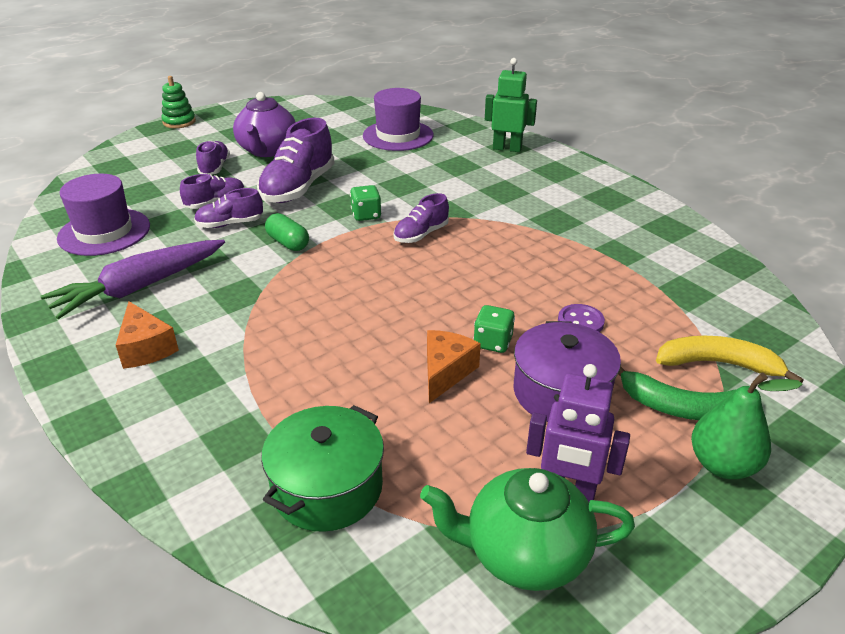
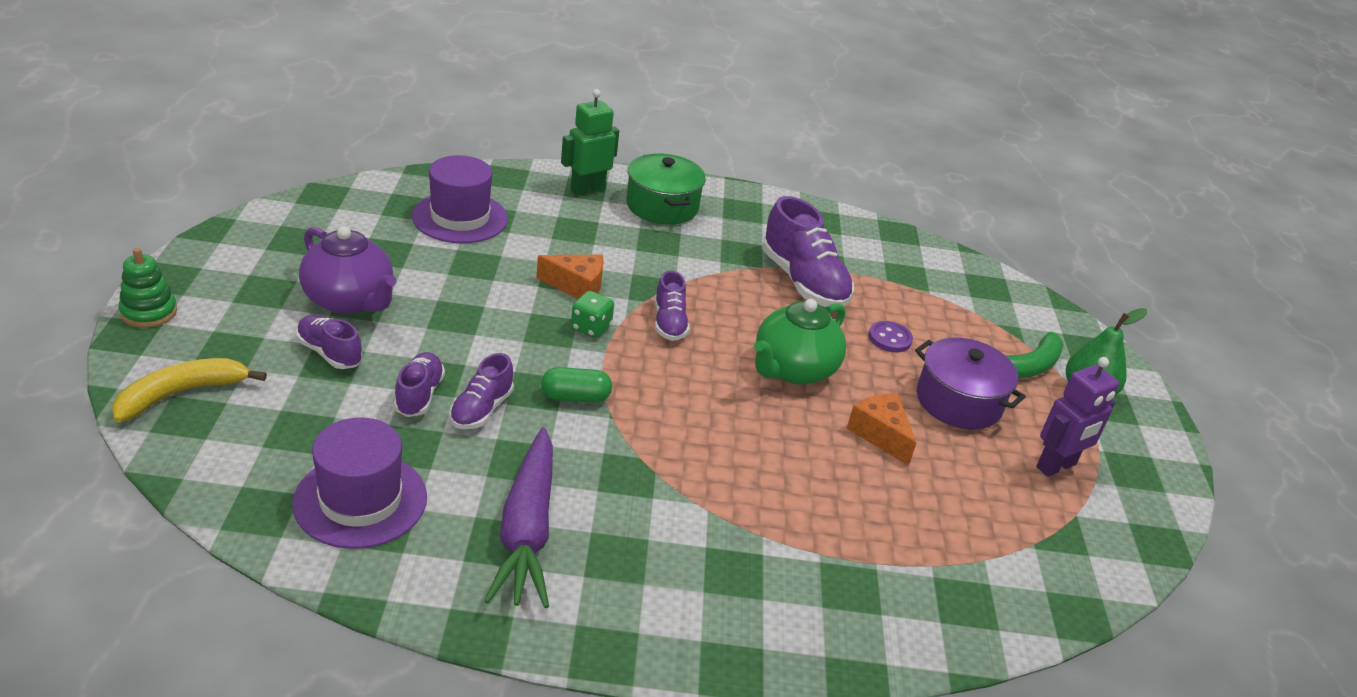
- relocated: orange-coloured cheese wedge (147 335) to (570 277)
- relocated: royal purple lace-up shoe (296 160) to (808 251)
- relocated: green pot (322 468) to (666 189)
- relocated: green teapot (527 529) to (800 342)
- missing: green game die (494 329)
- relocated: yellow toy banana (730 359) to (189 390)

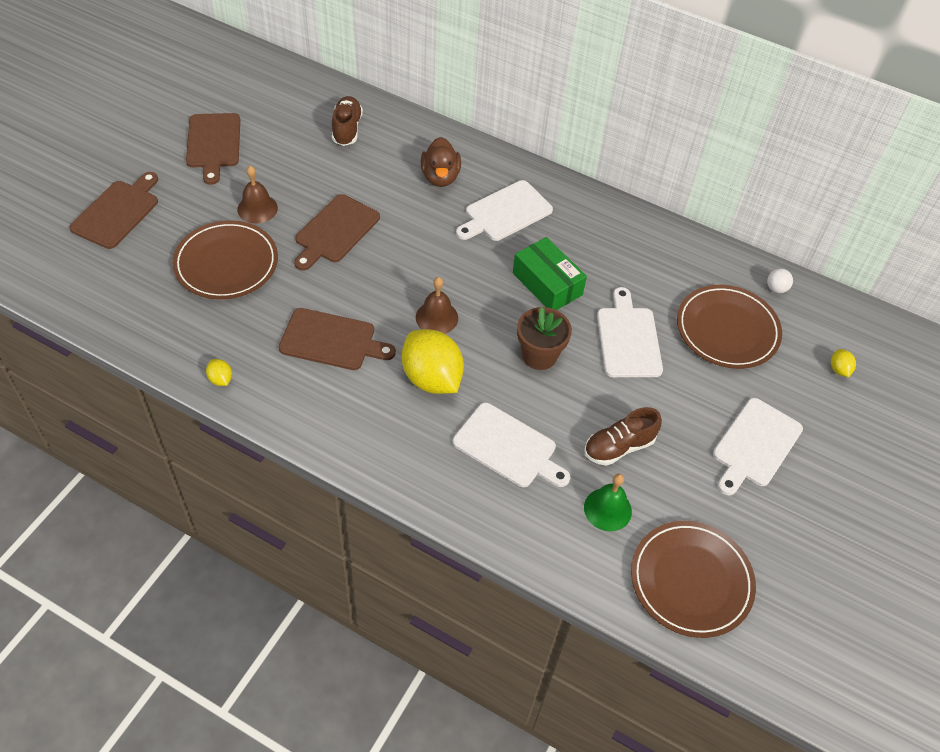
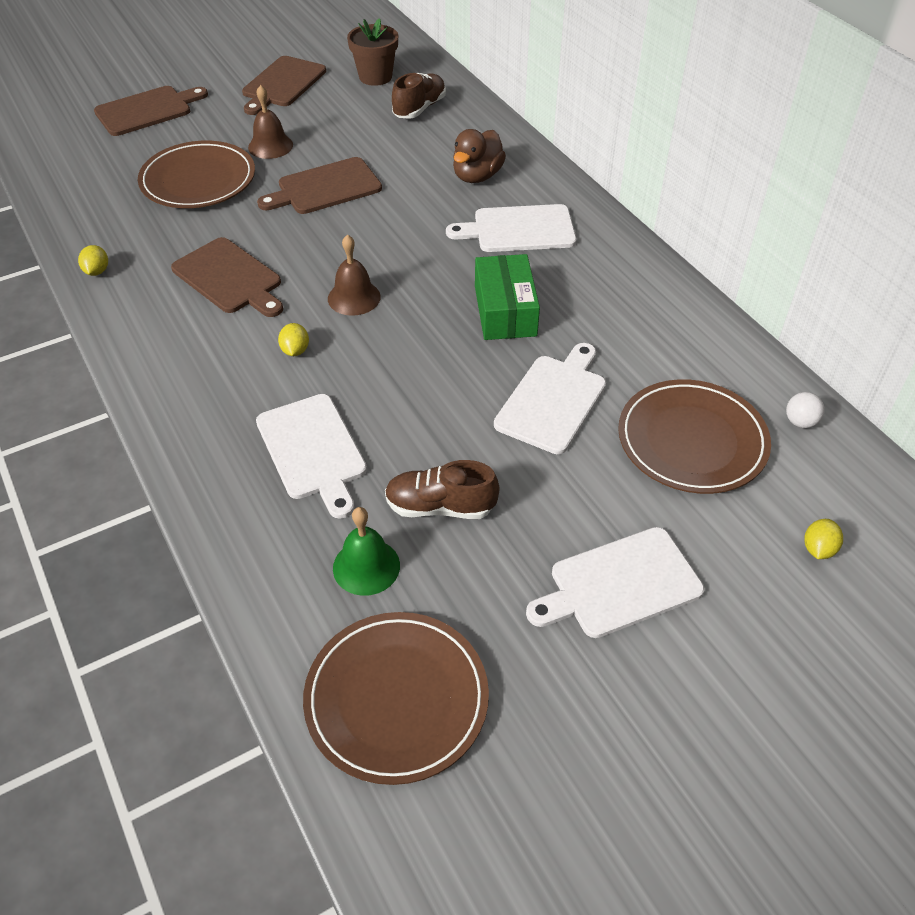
- size: yellow citrus fruit (433 361) = (293 339) x0.42
- relocated: brown plant pot (544 338) to (372 52)

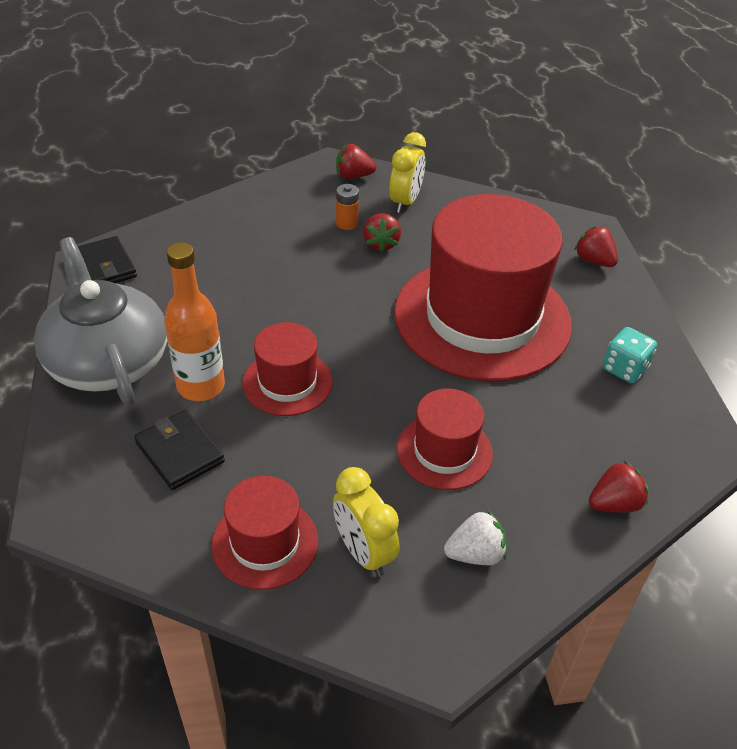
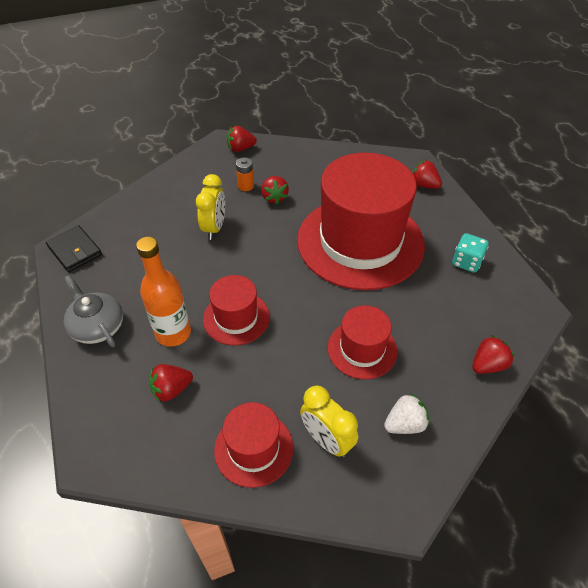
- size: gray teapot (100 321) = (93 311) x0.59
- exchanged: jet-black card wallet (179 450) to crimson toy strawberry (171 383)
- relocated: yellow alarm clock (407 172) to (210 207)

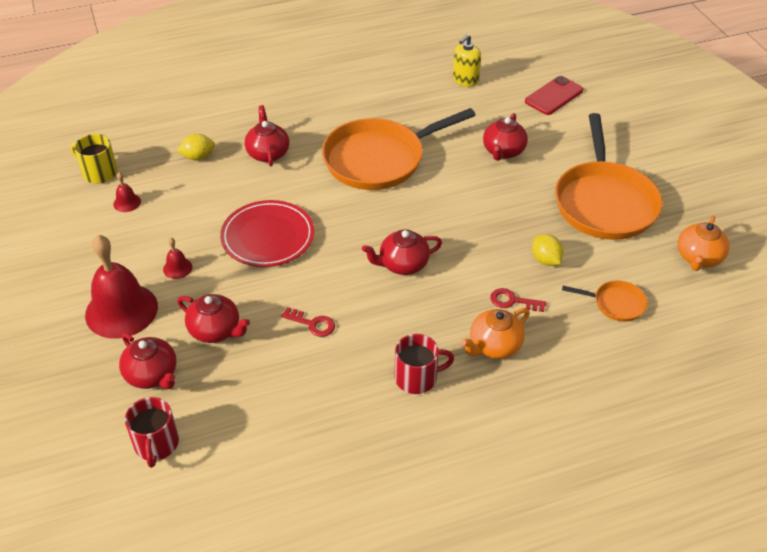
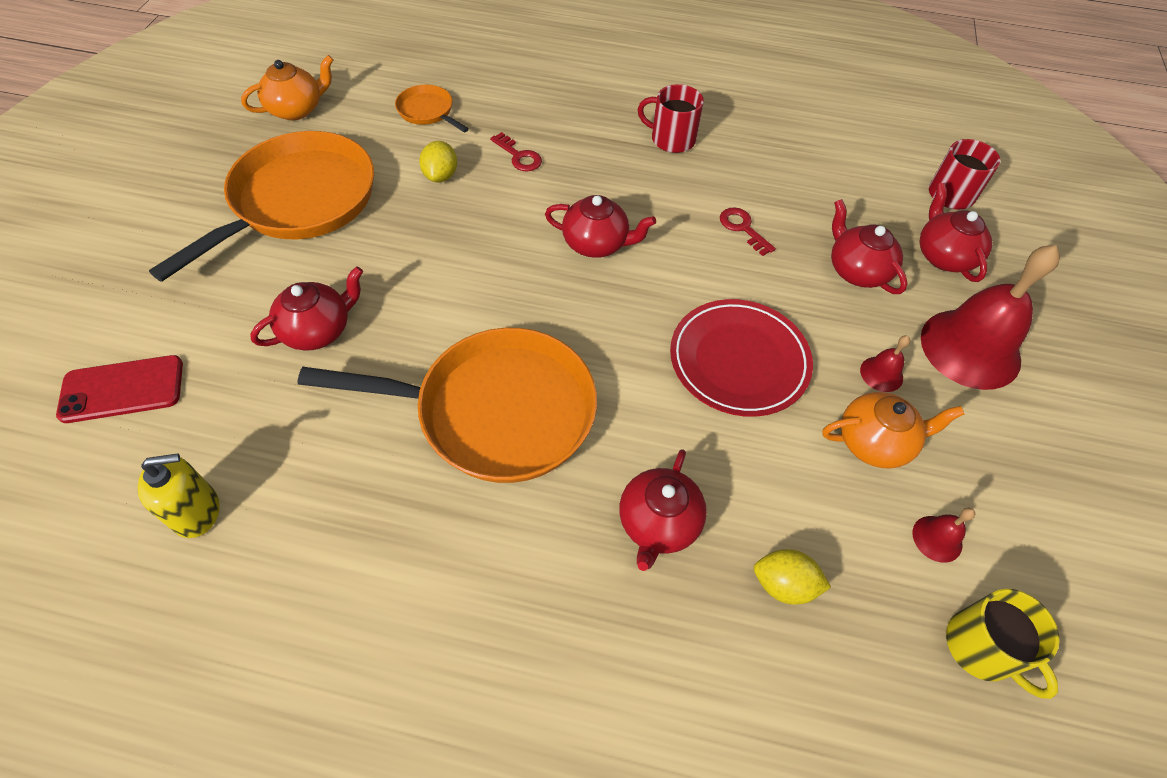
- relocated: orange-coloured teapot (495 333) to (893 430)

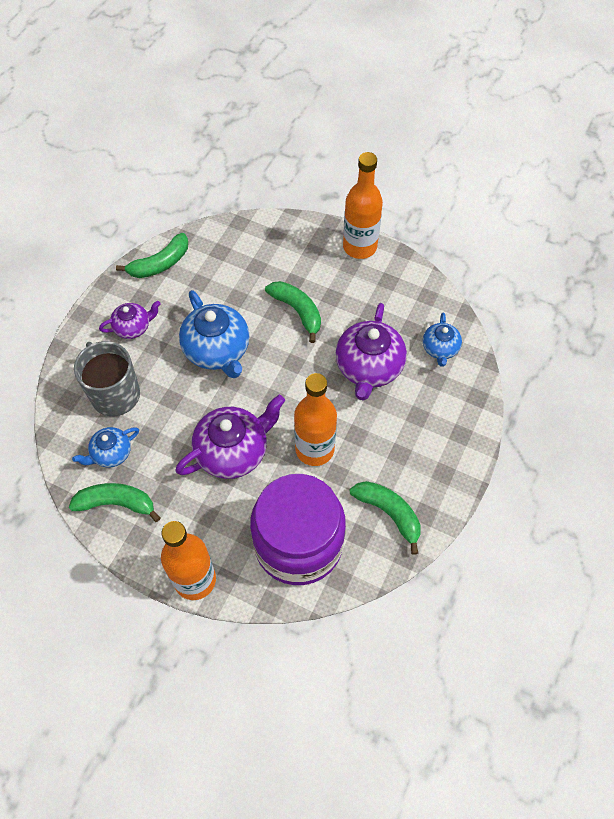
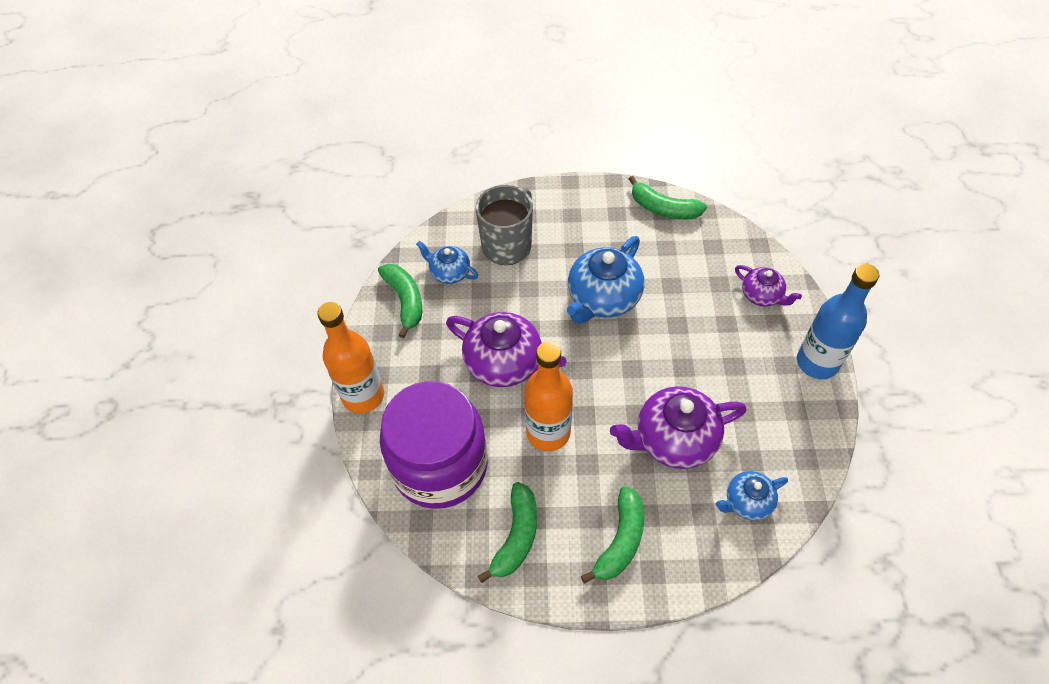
- relocated: royal purple teapot (130 320) to (768 285)
- relocated: green toy banana (293 312) to (612 535)
- colour: orange-coloured flask (363 205) to cobalt flask (838 321)

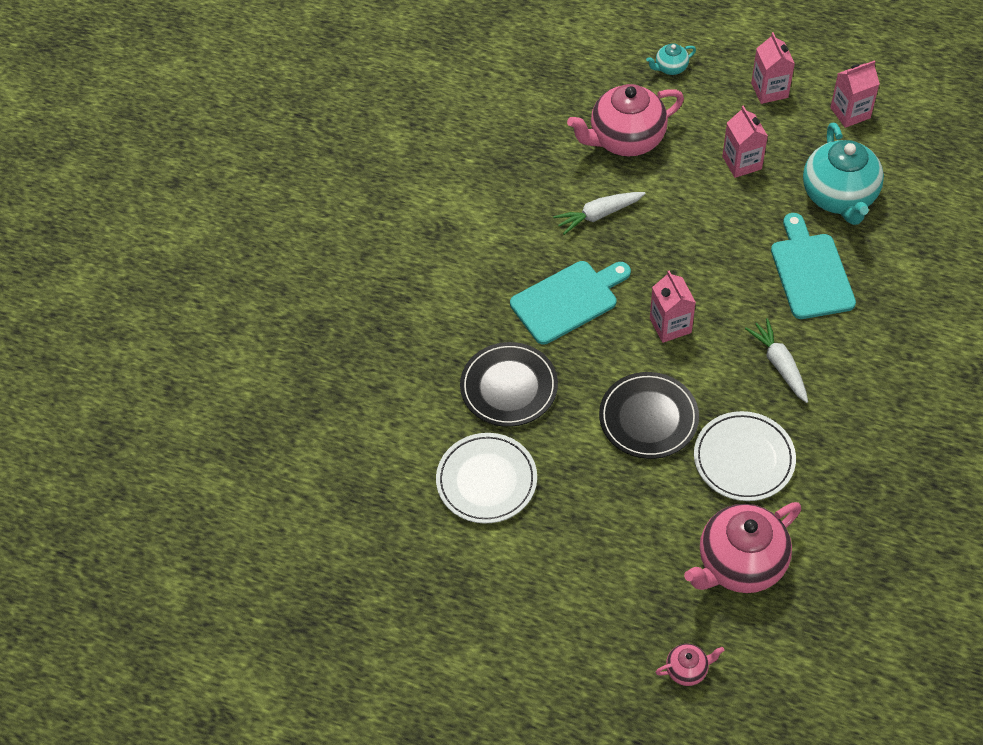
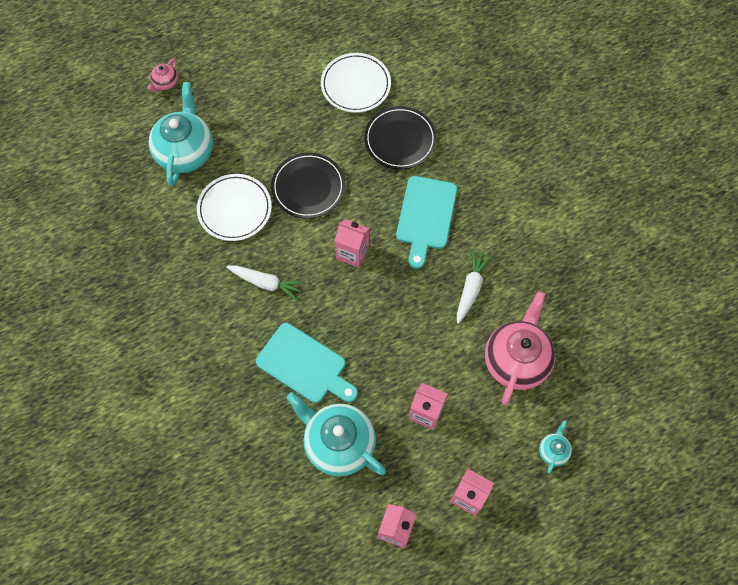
- colour: rosy teapot (742 547) to teal teapot (181 134)

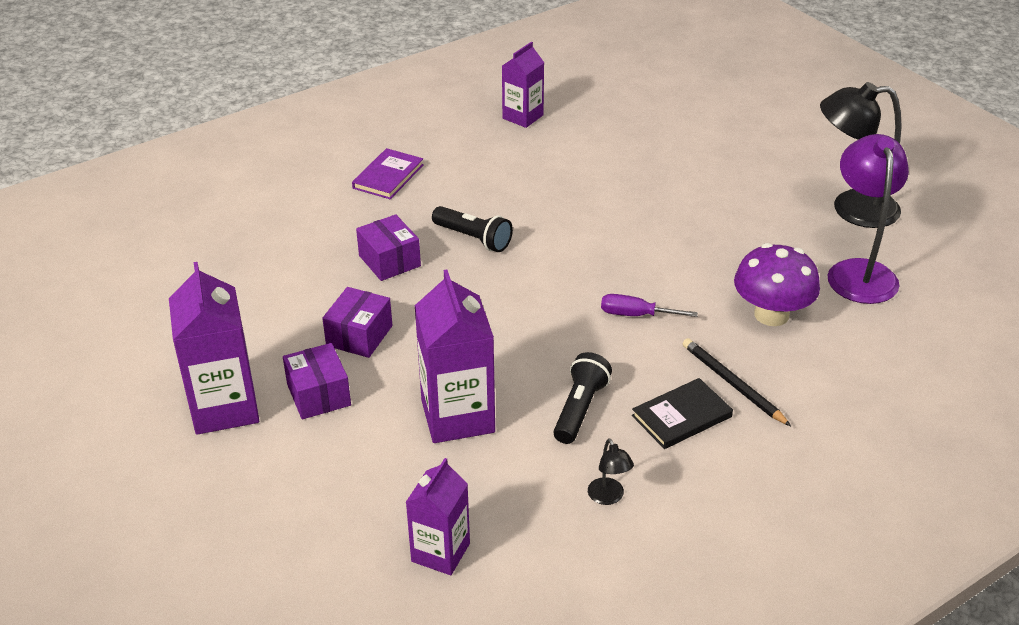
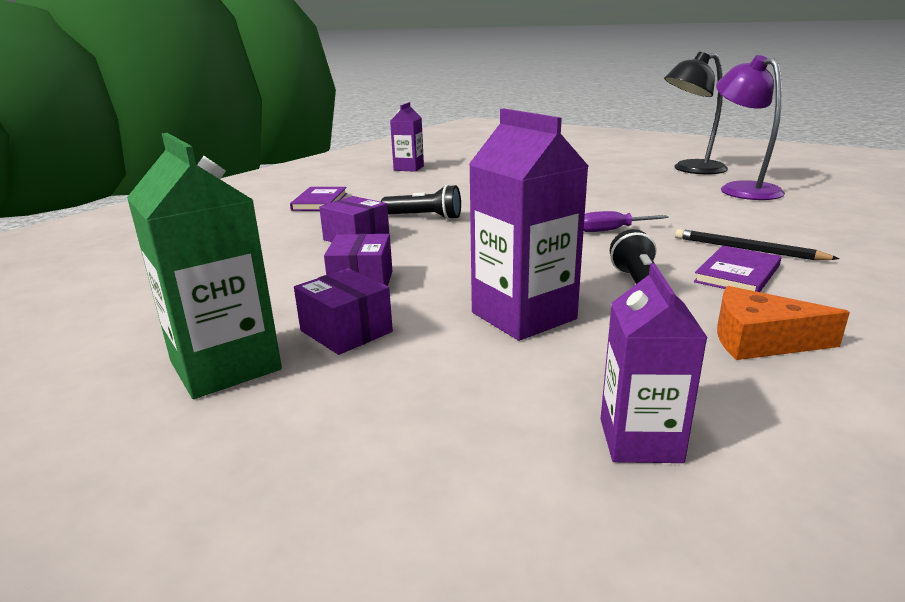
- colour: royal purple juice carton (214 348) to green juice carton (204 266)
- exchanged: jet-black reading lamp (611 471) to orange-coloured cheese wedge (783 323)
- colour: jet-black hardcover (682 413) to royal purple hardcover (737 269)
- missing: royal purple toadstool (777 284)

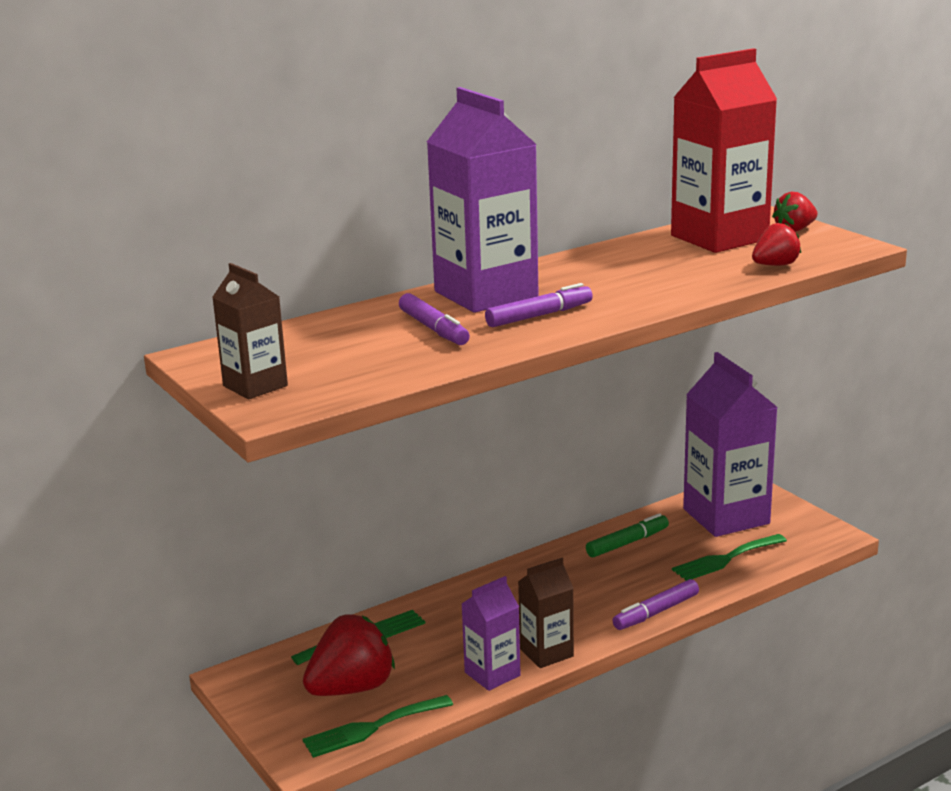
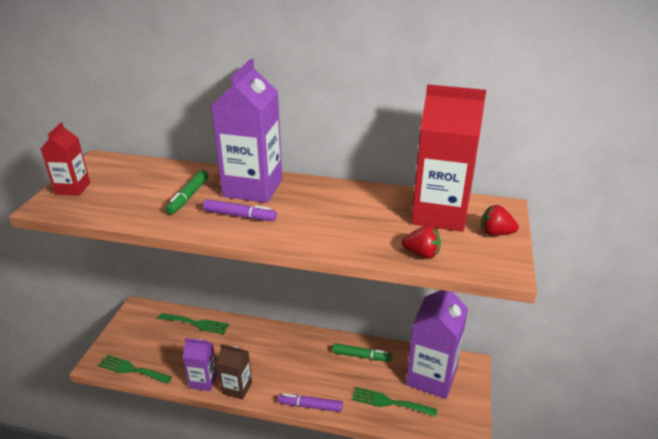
- colour: brown juice carton (250 331) to crimson juice carton (65 159)
- missing: crimson toy strawberry (349 655)
- colour: royal purple marker pen (434 319) to green marker pen (187 192)

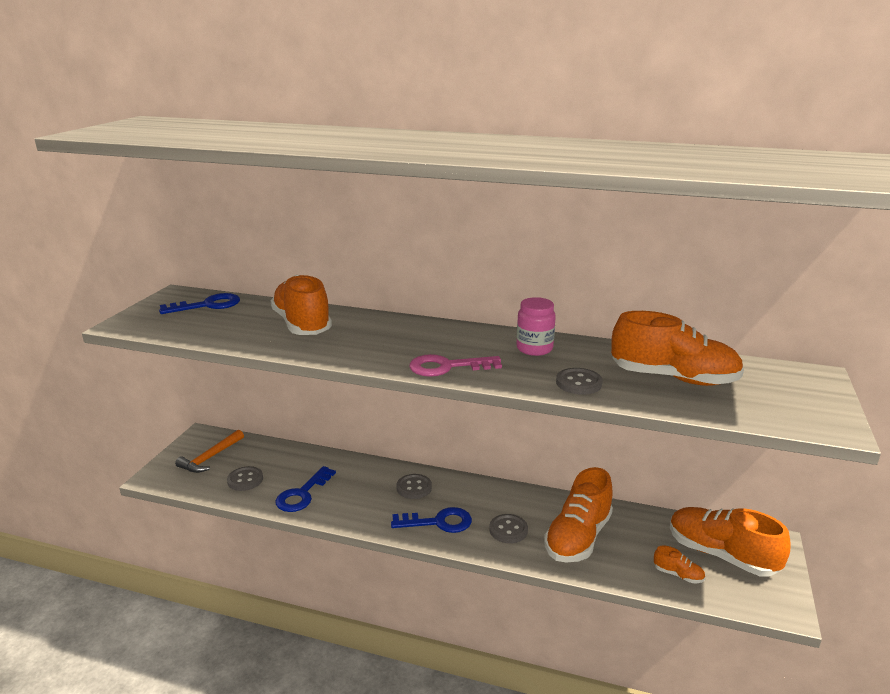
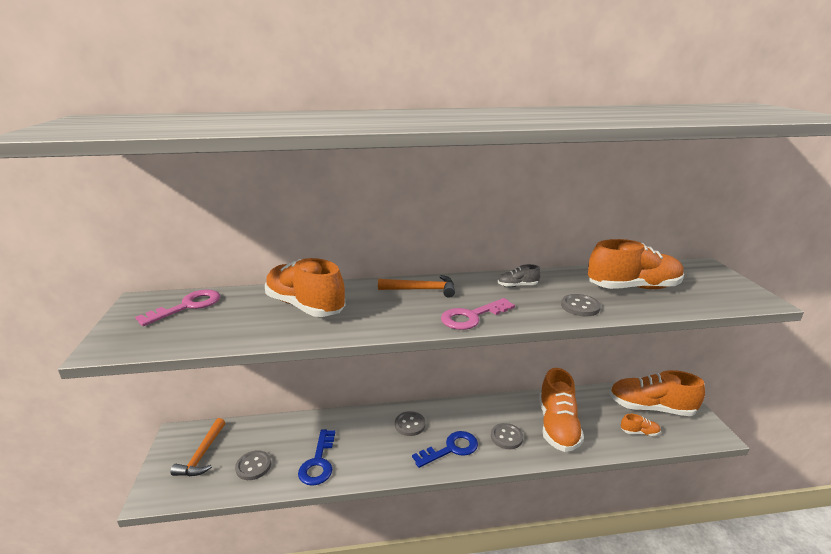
- colour: cobalt latchkey (199 303) to rosy latchkey (177 307)
- exchanged: rosy jar (536 326) to gray lace-up shoe (519 275)
- appeared: orange-coloured carpenter's hammer (416 286)

